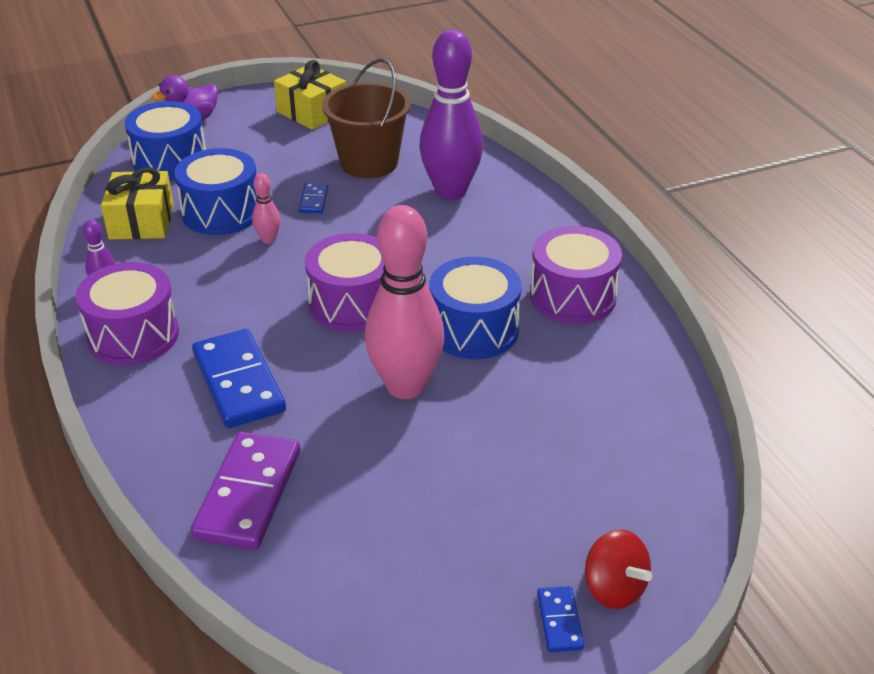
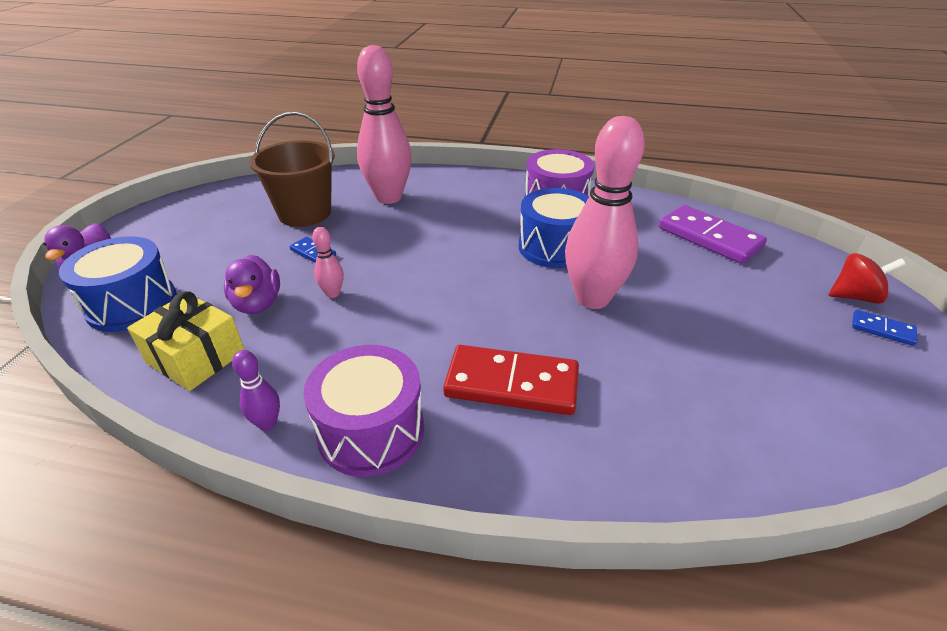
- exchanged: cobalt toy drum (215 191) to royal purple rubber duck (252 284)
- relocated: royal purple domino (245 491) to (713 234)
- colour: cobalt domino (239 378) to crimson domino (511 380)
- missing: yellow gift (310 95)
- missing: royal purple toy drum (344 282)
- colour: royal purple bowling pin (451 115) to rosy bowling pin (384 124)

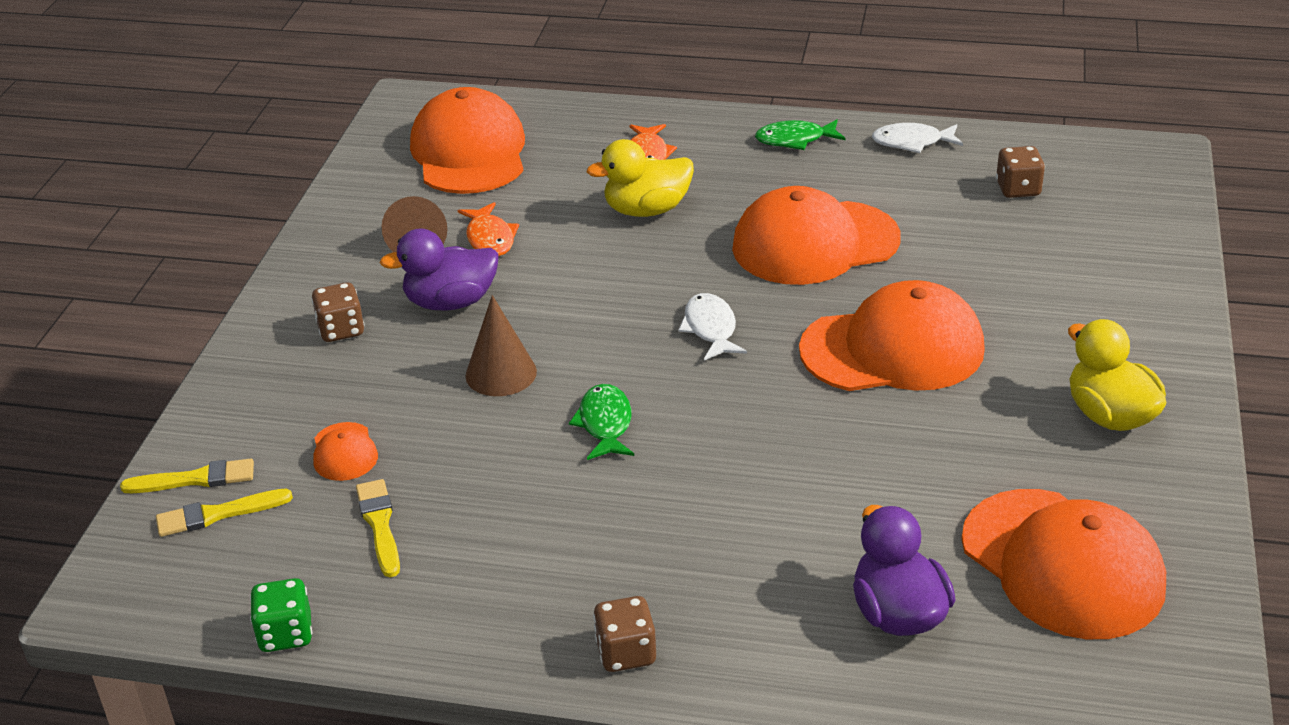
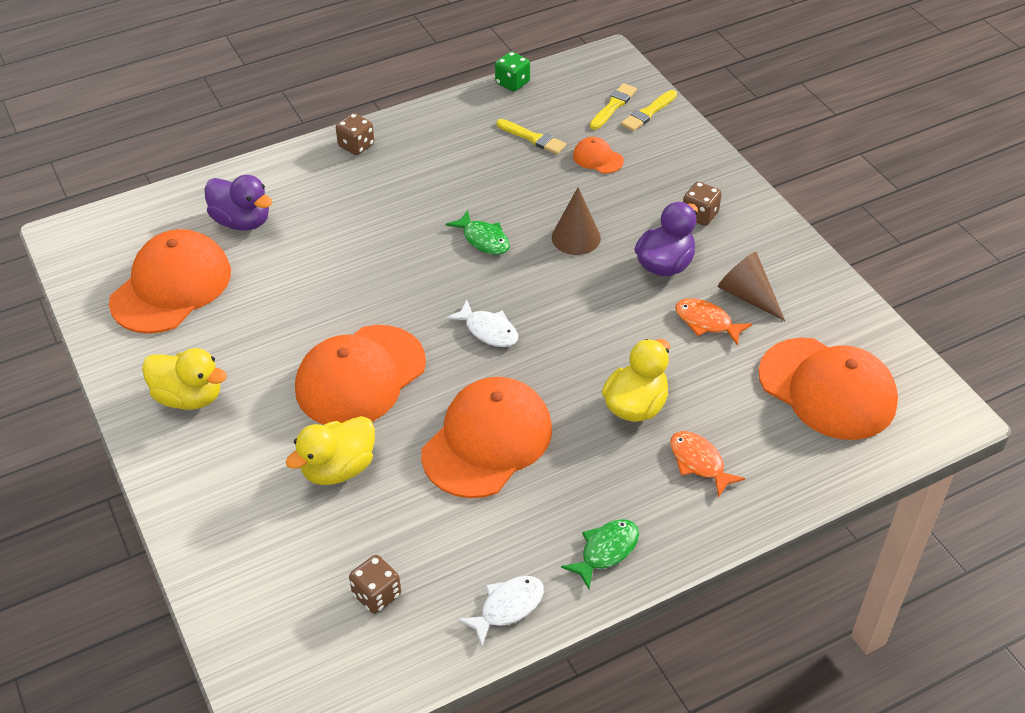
- spun: orange-coloured baseball cap (1064 564) = (170 281) 105 degrees clockwise
- appeared: yellow rubber duck (330 450)

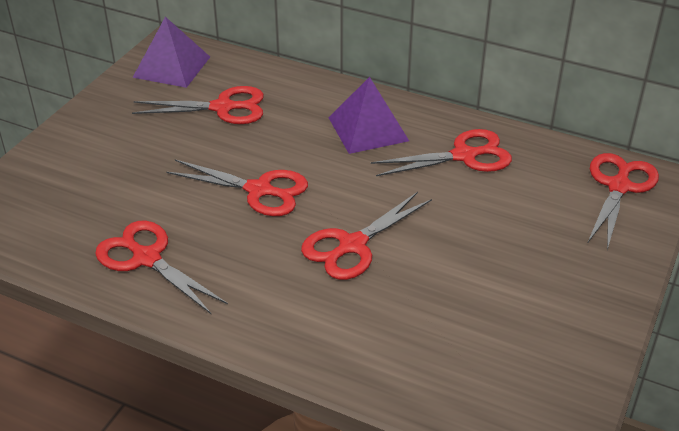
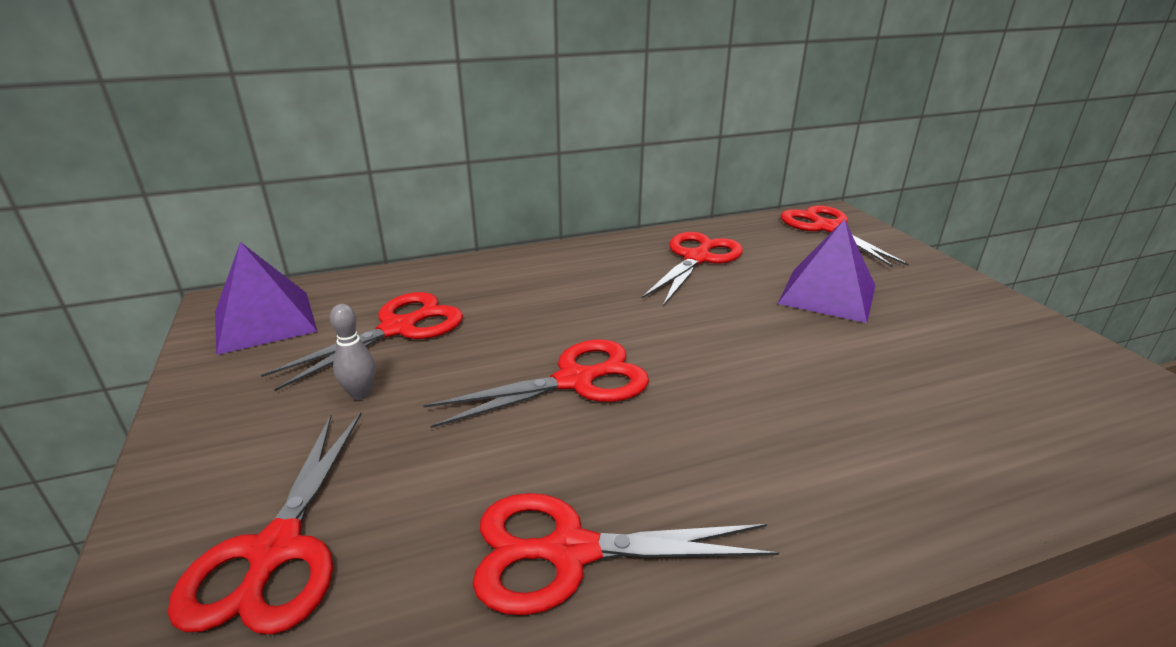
- relocated: crimson pair of scissors (366 236) to (264 524)
- relocated: royal purple solid pyramid (368 115) to (826 271)
- appeared: gray bowling pin (353 352)

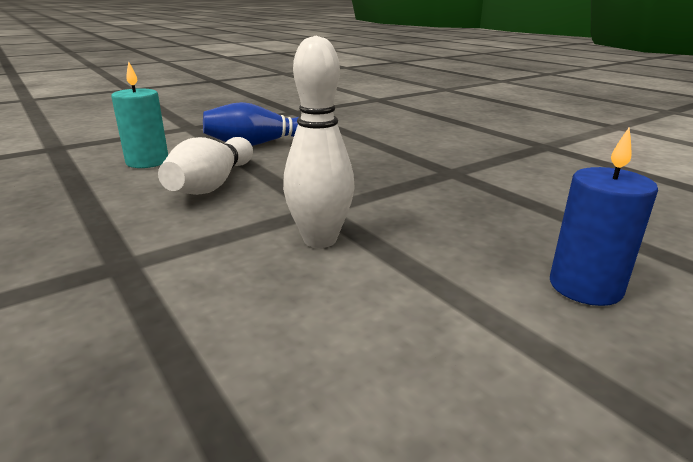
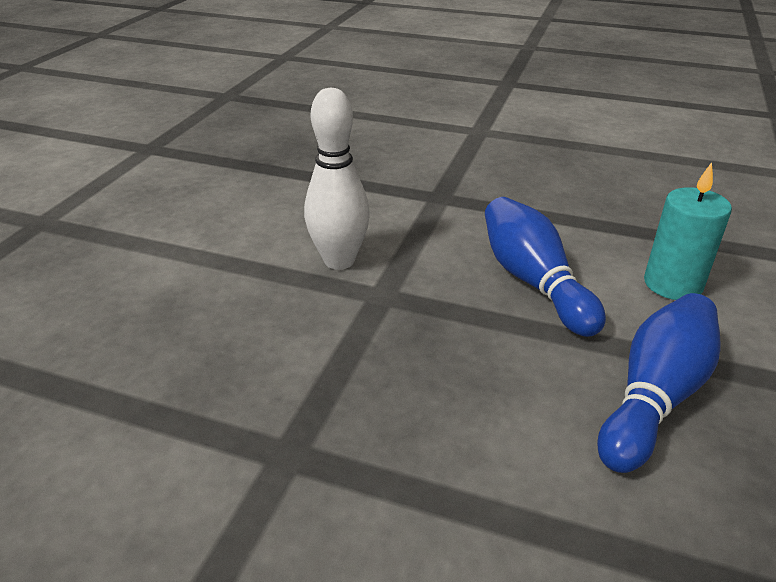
- colour: white bowling pin (205 166) to cobalt bowling pin (545 267)
- missing: cobalt pillar candle (604 216)

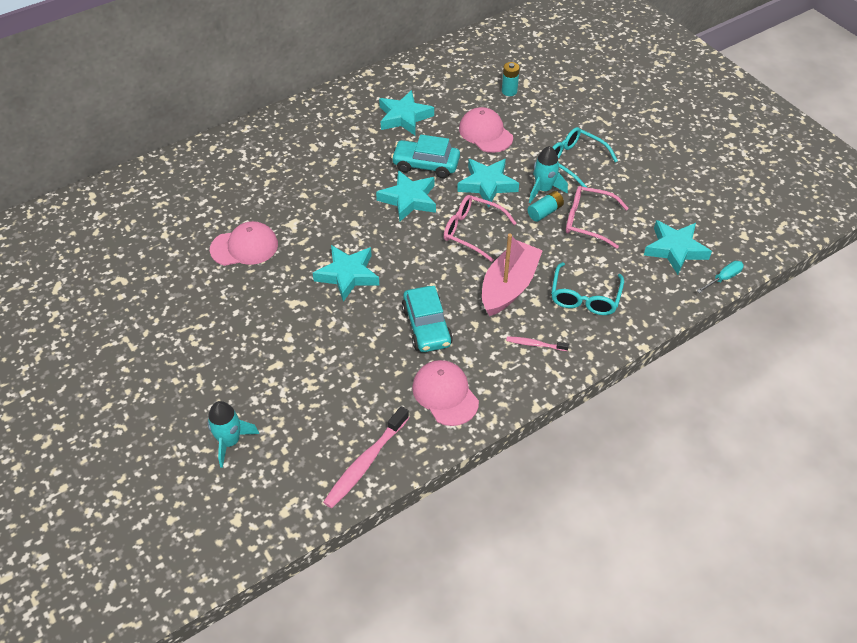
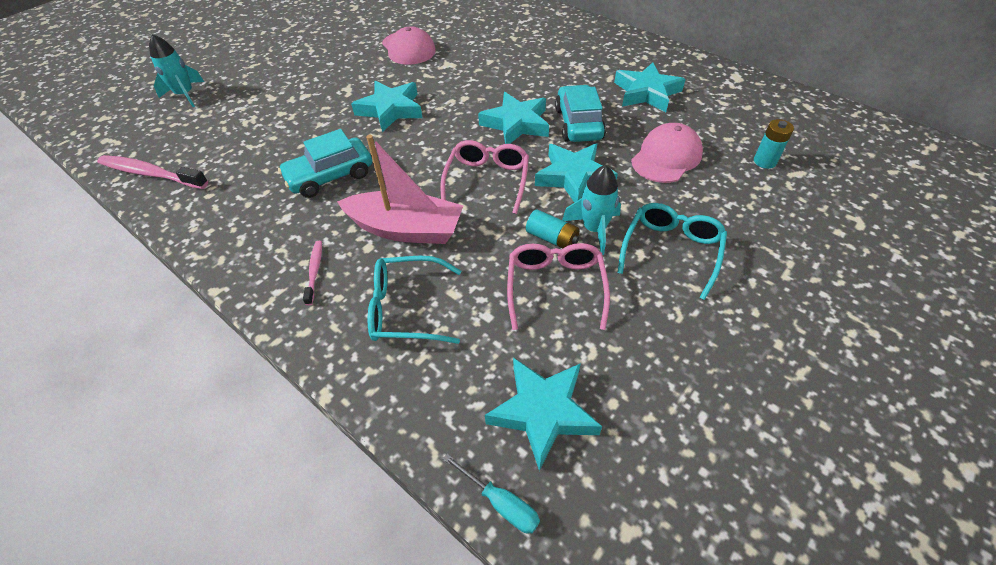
- missing: rosy baseball cap (445 393)

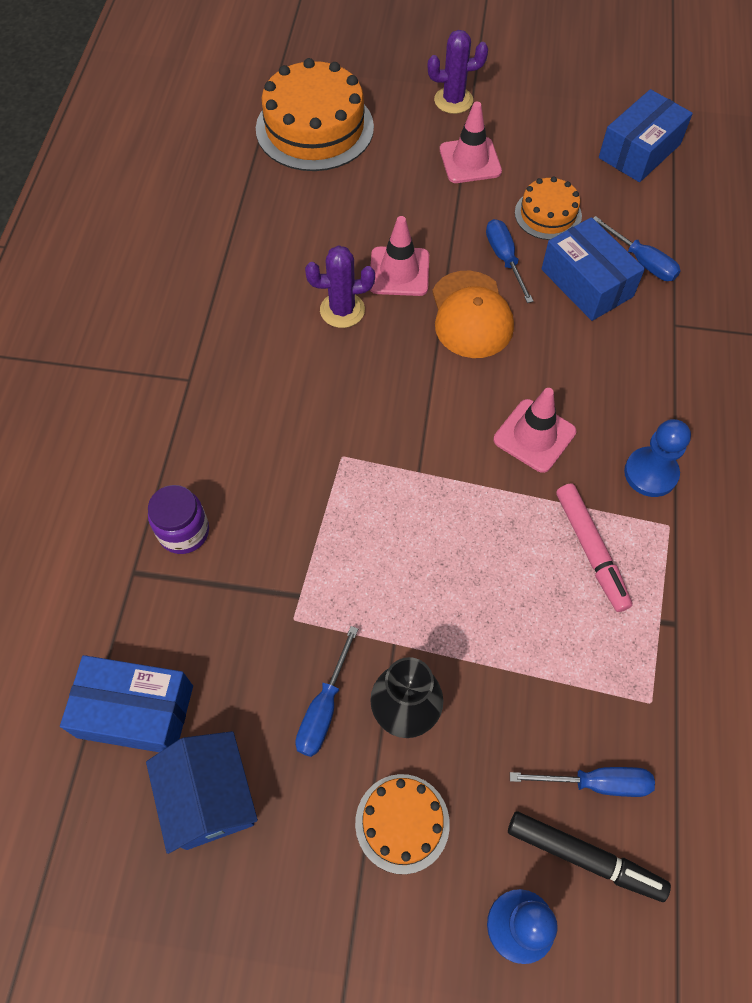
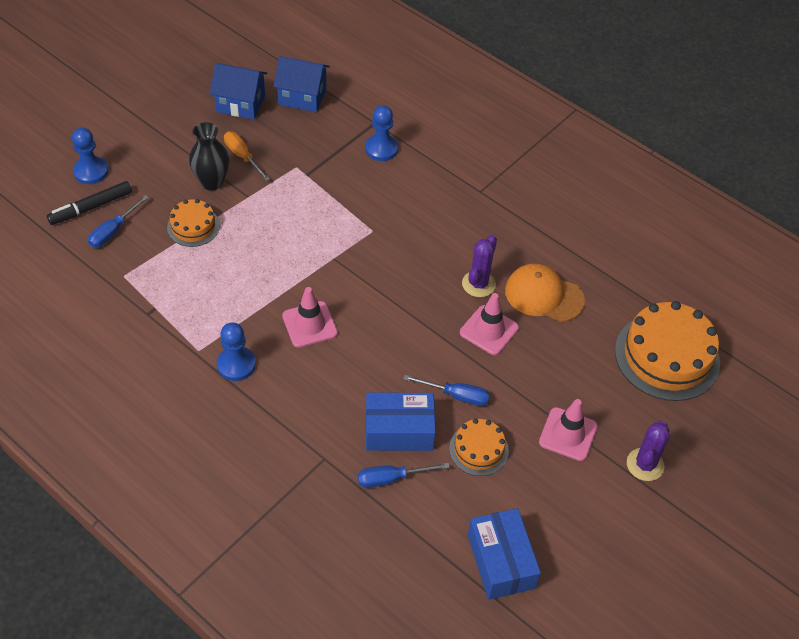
- exchanged: cobalt parcel (126 703) to cobalt house (301 84)
- exchanged: royal purple jar (178 519) to cobalt game pawn (381 133)
- colour: cobalt hand screwdriver (326 691) to orange-coloured hand screwdriver (247 156)
- relocated: orange-coloured gateau (402 824) to (193 223)
- relocated: orange-coloured baseball cap (473 314) to (545 293)
- missing: rosy marker pen (594 548)

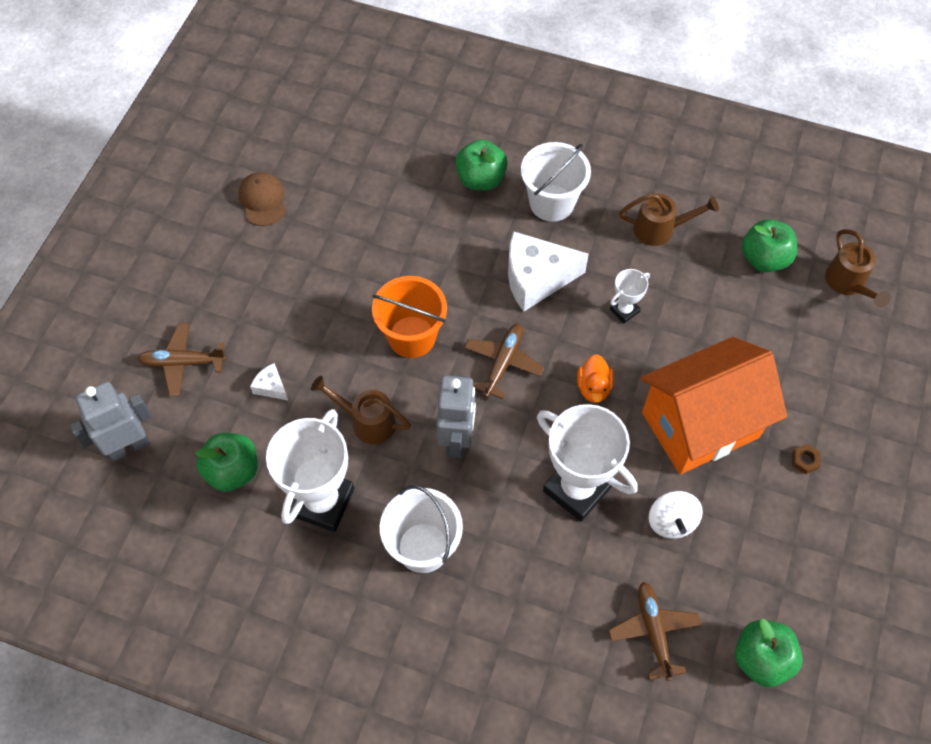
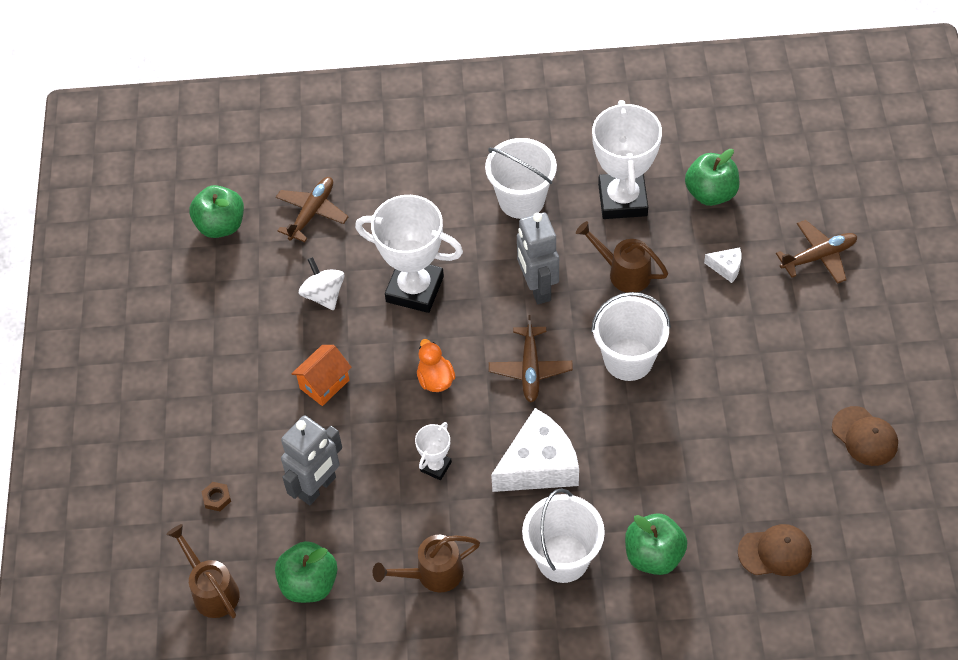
- relocated: gray robot (110 421) to (311 460)
- spun: brown watering can (361 410) = (622 257) 150 degrees counterclockwise
- colour: orange-coloured sand bucket (409 317) to white sand bucket (631 336)
- spun: brown toy plane (654 631) = (312 209) 120 degrees counterclockwise
- size: orange-coloured house (714 405) = (321 375) x0.43
- relocated: brown nut (806 459) to (216 496)
- appeared: brown baseball cap (775 550)

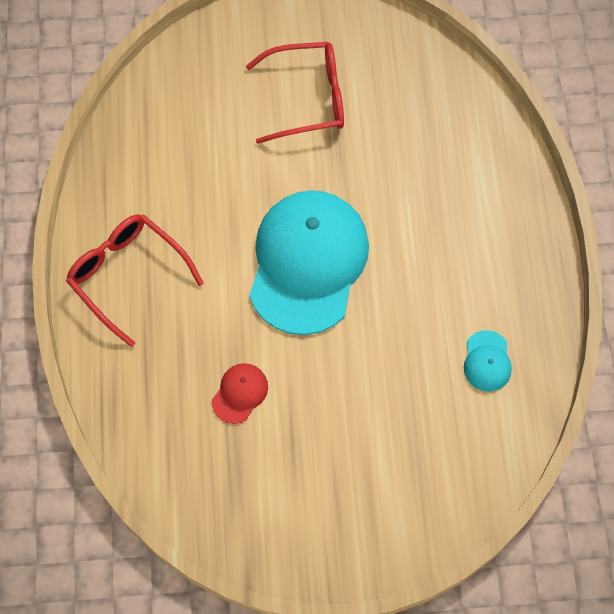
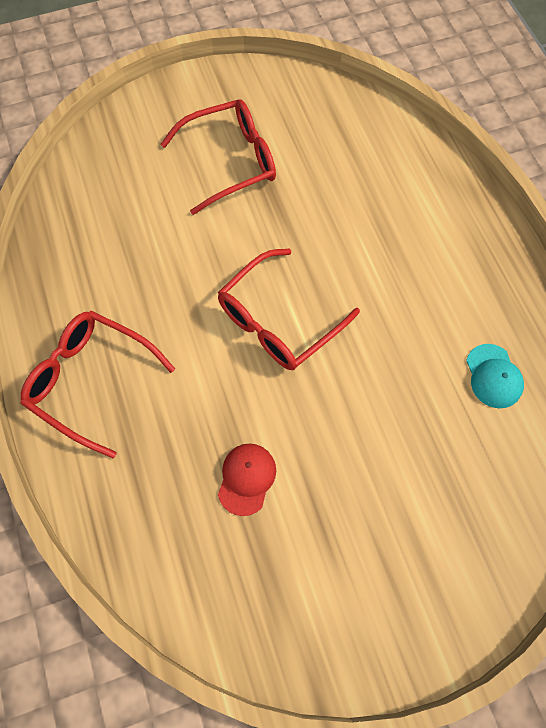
- exchanged: teal baseball cap (309 262) to crimson eyeglasses (289 309)

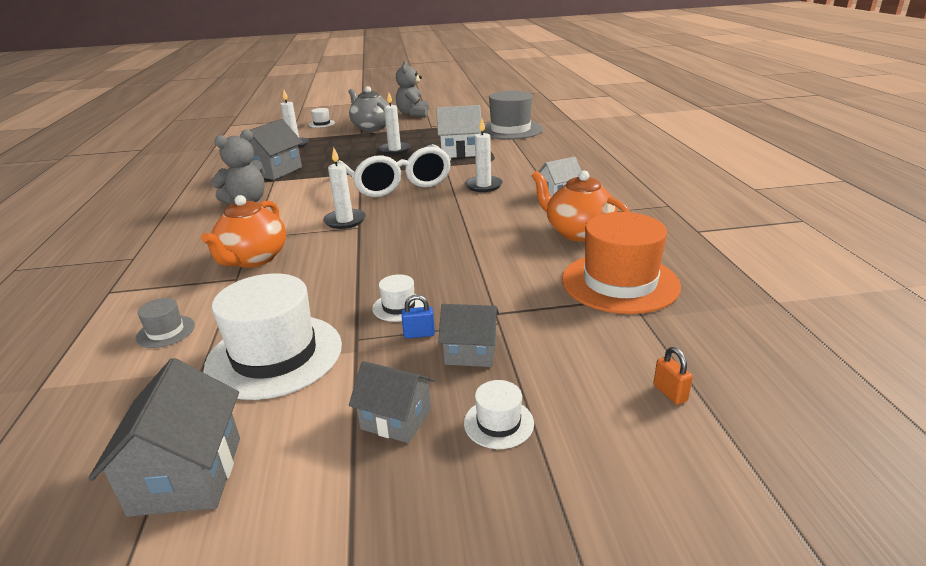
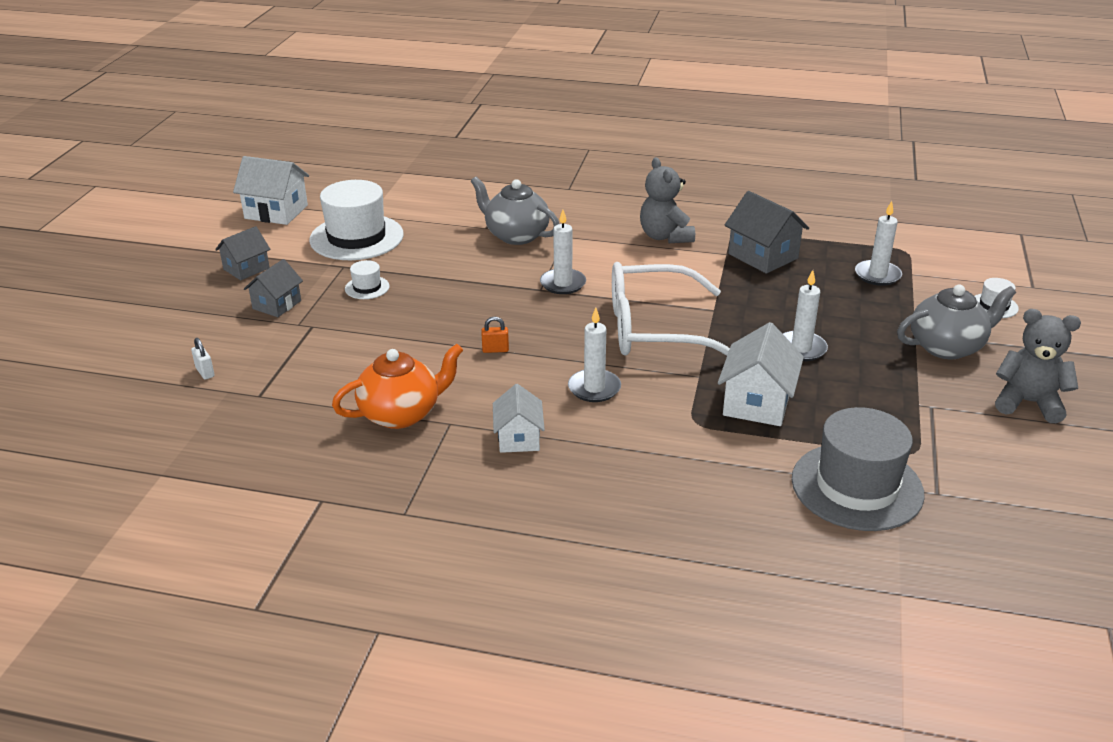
- colour: gray house (164 437) to white house (271 190)
- missing: gray top hat (165 323)
- colour: orange-coloured teapot (243 231) to gray teapot (515 211)
- missing: cobalt small lock (418 316)
- missing: white top hat (499 414)
- missing: orange-coloured top hat (621 263)
- relocated: orange-coloured small lock (673 376) to (495 335)
- appeared: white small lock (203 359)

